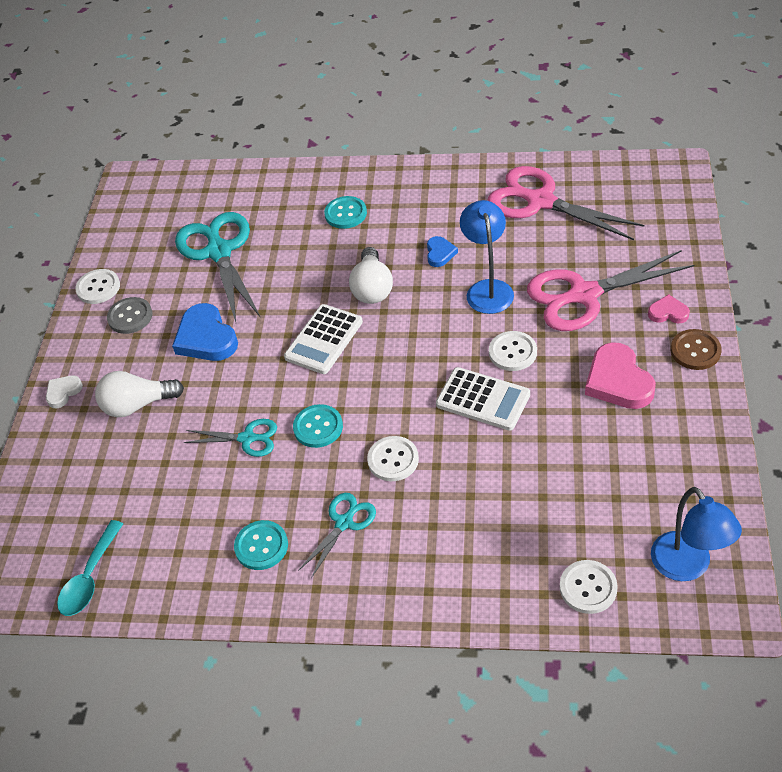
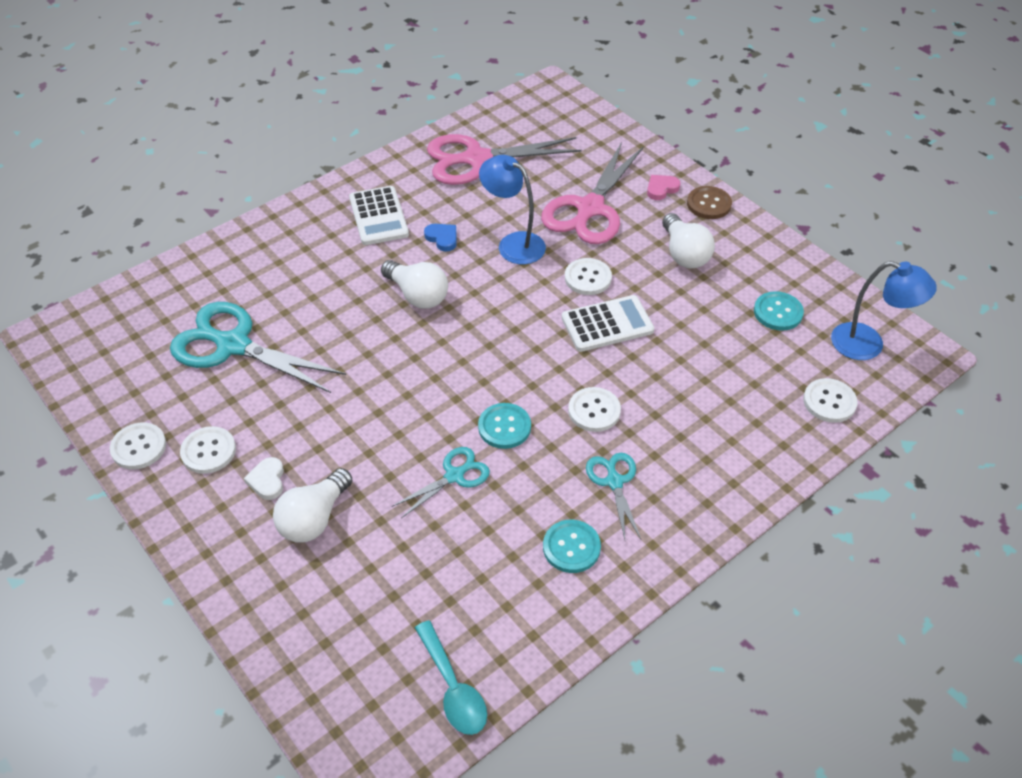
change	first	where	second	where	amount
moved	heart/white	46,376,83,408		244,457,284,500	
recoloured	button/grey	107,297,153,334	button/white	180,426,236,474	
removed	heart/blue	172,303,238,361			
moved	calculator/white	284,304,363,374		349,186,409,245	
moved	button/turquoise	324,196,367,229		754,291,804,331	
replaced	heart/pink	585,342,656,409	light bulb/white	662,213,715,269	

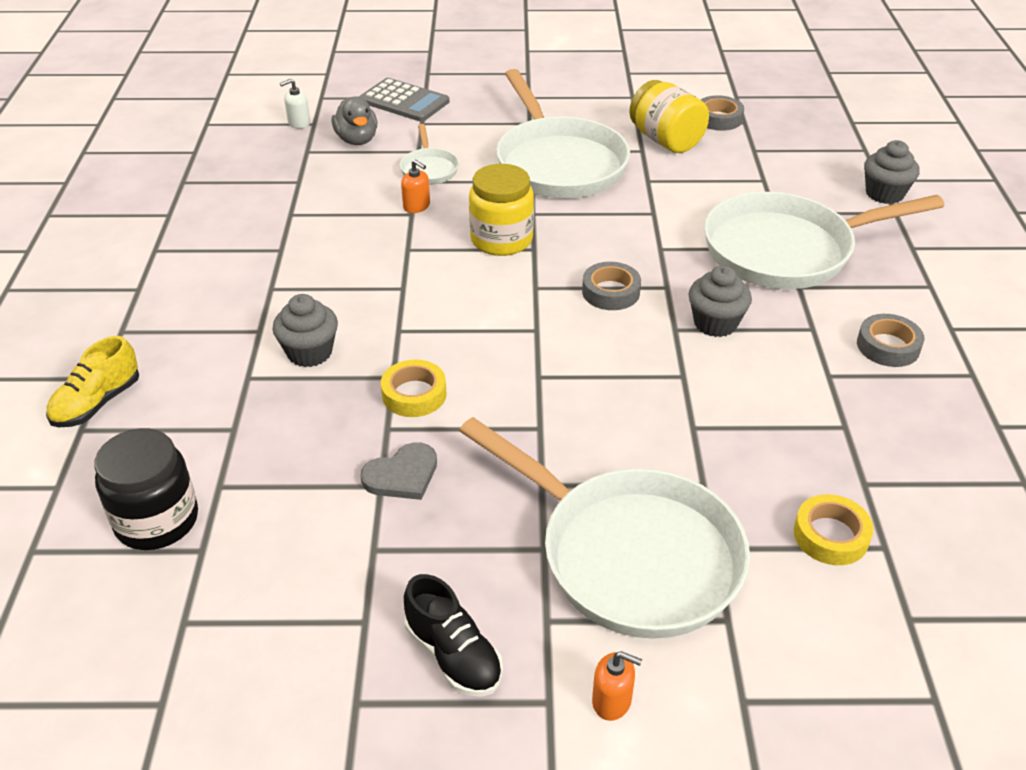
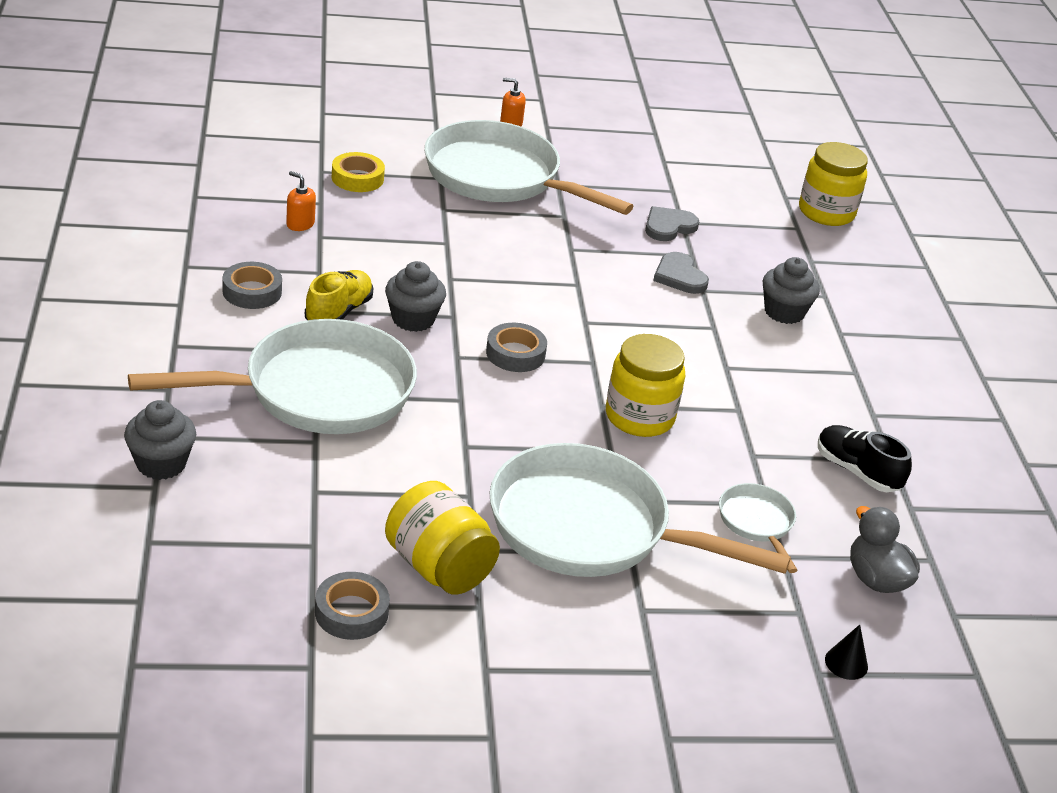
change	first	where	second	where	amount
moved	shoe/yellow	46,336,139,427		305,270,373,320	
recoloured	jar/black	94,429,198,550	jar/yellow	799,142,868,226	
removed	soap dispenser/white	280,79,310,129			
replaced	calculator/grey	359,78,450,122	cone/black	825,625,868,680	
replaced	tape/yellow	381,360,446,417	heart/grey	653,252,709,294	
moved	soap dispenser/orange	401,160,430,213		286,171,316,231	
moved	shoe/black	404,574,503,697		818,425,912,492	
turned	pan/white	496,69,630,198		489,443,791,577	45 degrees counterclockwise

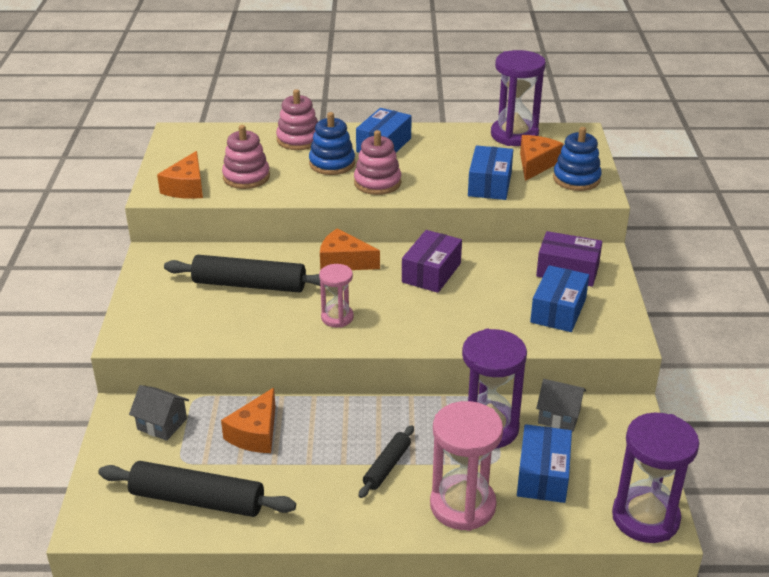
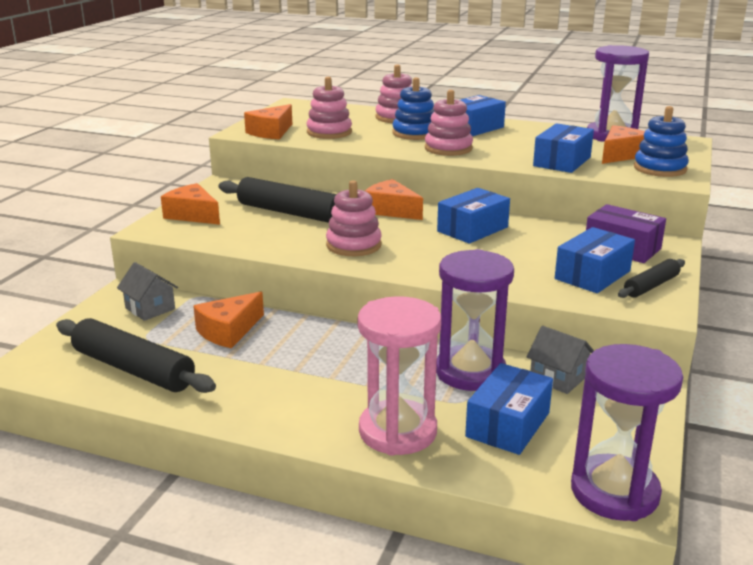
change	first	where	second	where	amount
replaced	hourglass/pink	319,264,354,327	stacking toy/pink	326,180,382,256	
moved	rolling pin/black	359,425,414,498		618,259,685,298	
recoloured	box/purple	402,230,462,293	box/blue	437,188,510,244	
added			cheese/orange	161,183,220,225	

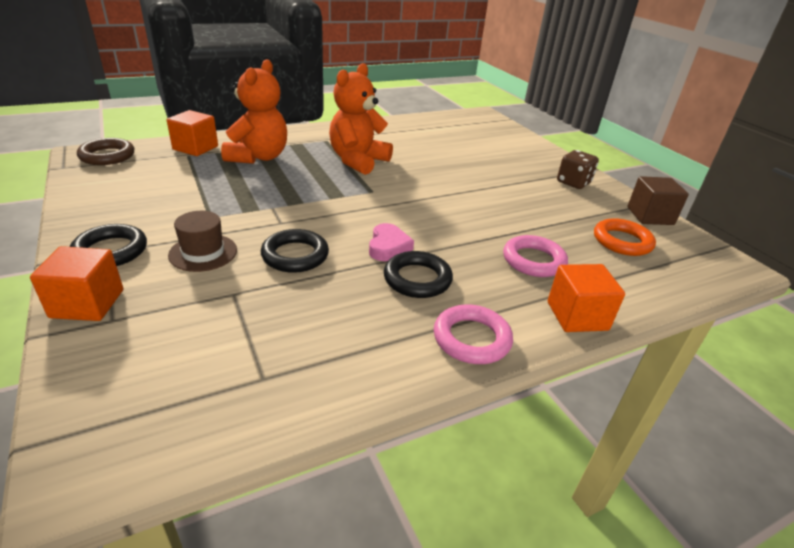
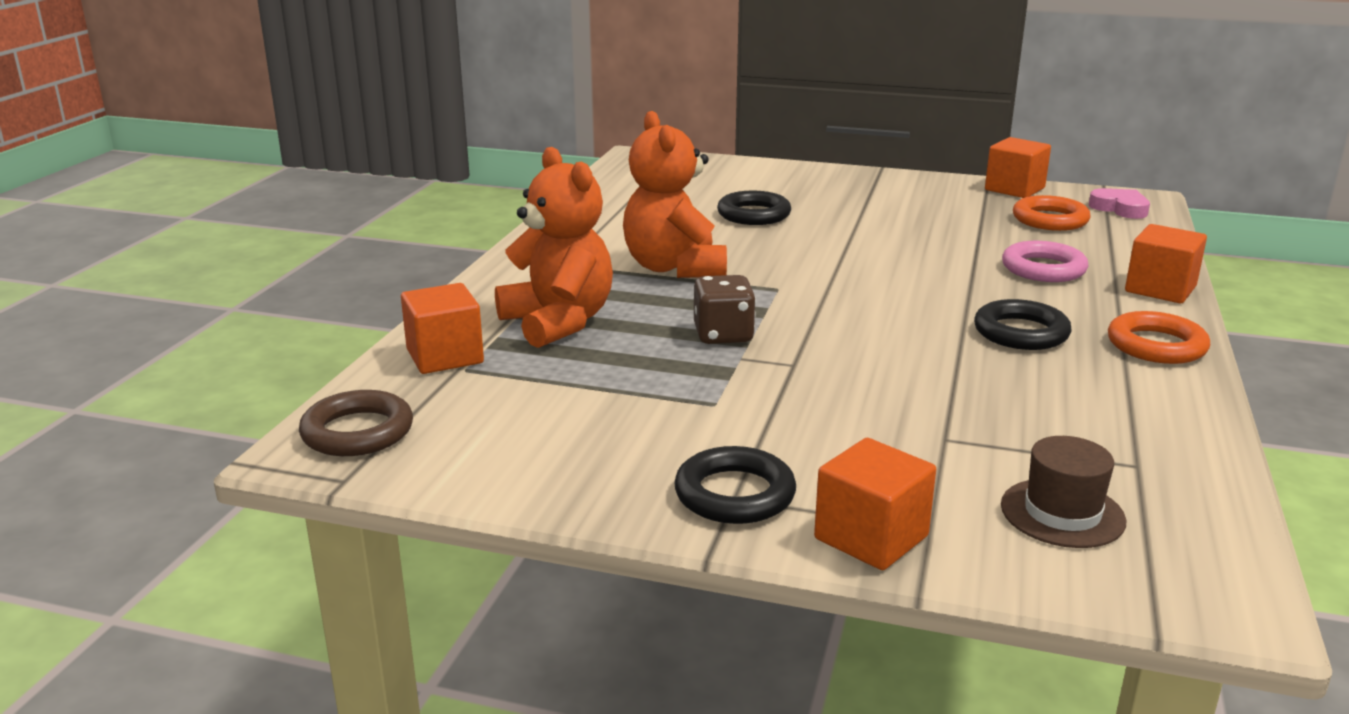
change	first	where	second	where	amount
moved	hat/brown	168,211,237,272		1001,436,1126,548	
moved	ring/black	261,229,329,273		717,190,791,225	
moved	heart/pink	369,223,414,261		1089,188,1150,219	
recoloured	ring/pink	434,304,513,364	ring/orange	1108,311,1210,364	
moved	dice/brown	557,150,599,189		694,275,756,344	
recoloured	cube/brown	627,176,689,225	cube/orange	985,137,1051,198	

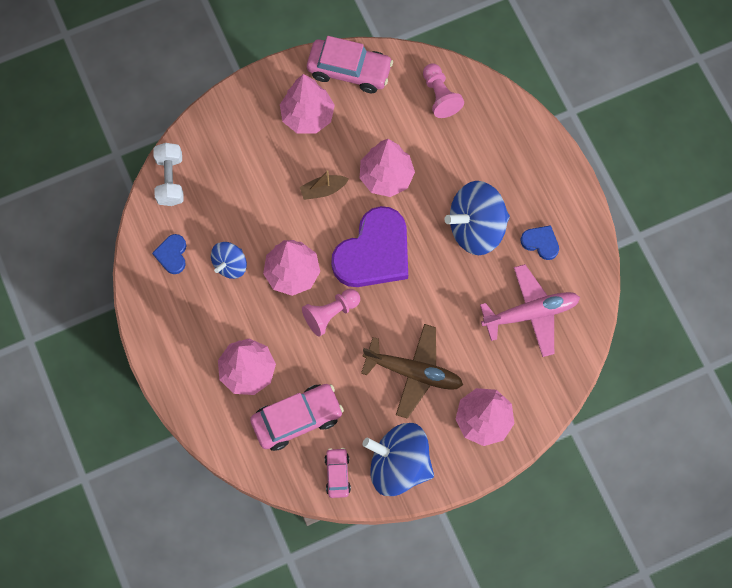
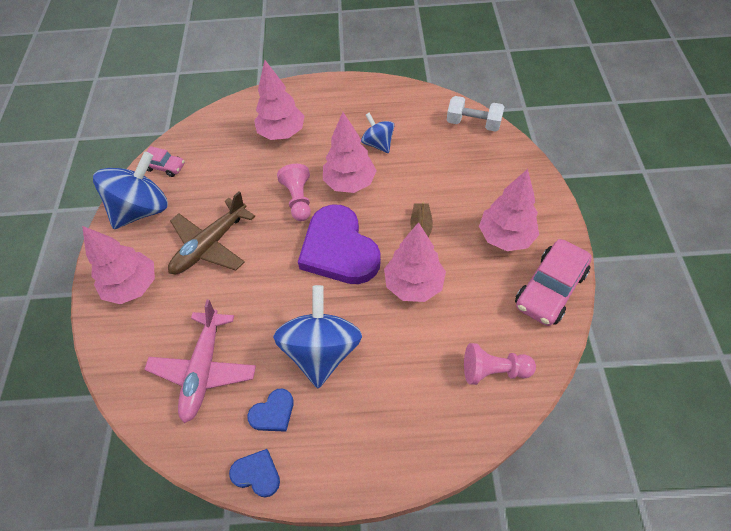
change	first	where	second	where	amount
moved	heart/blue	152,234,186,274		229,449,280,498	
removed	car/pink	250,384,344,451			

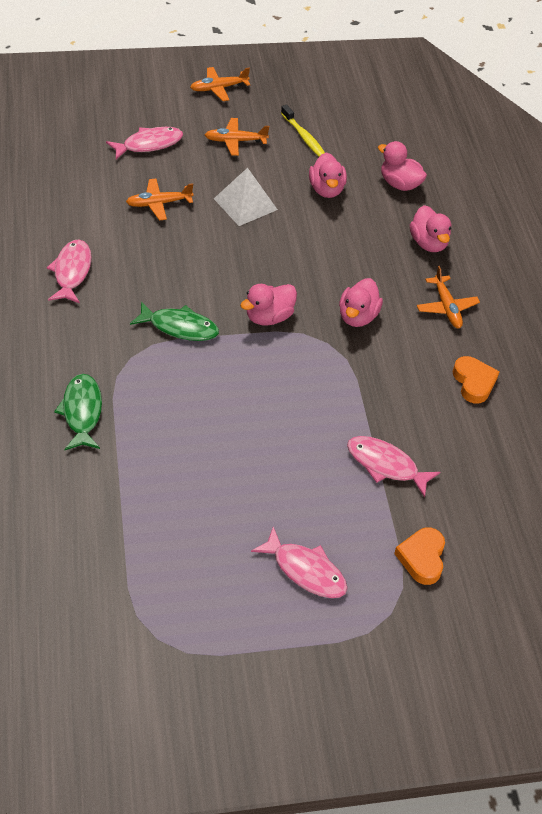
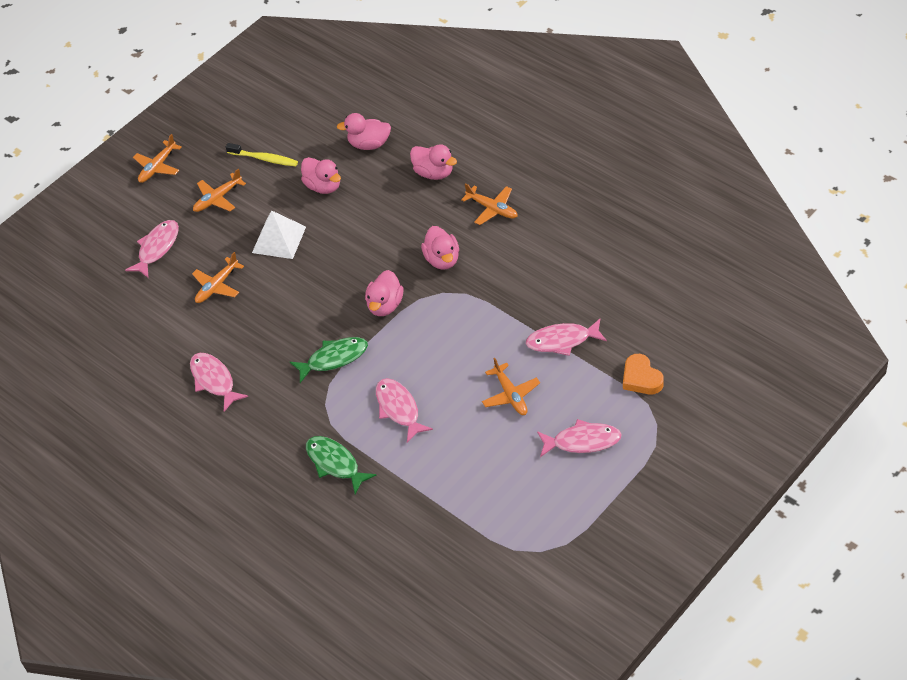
change	first	where	second	where	amount
removed	heart/orange	453,356,500,403			
added			fish/pink	376,378,433,443	
added			plane/orange	482,358,540,415	

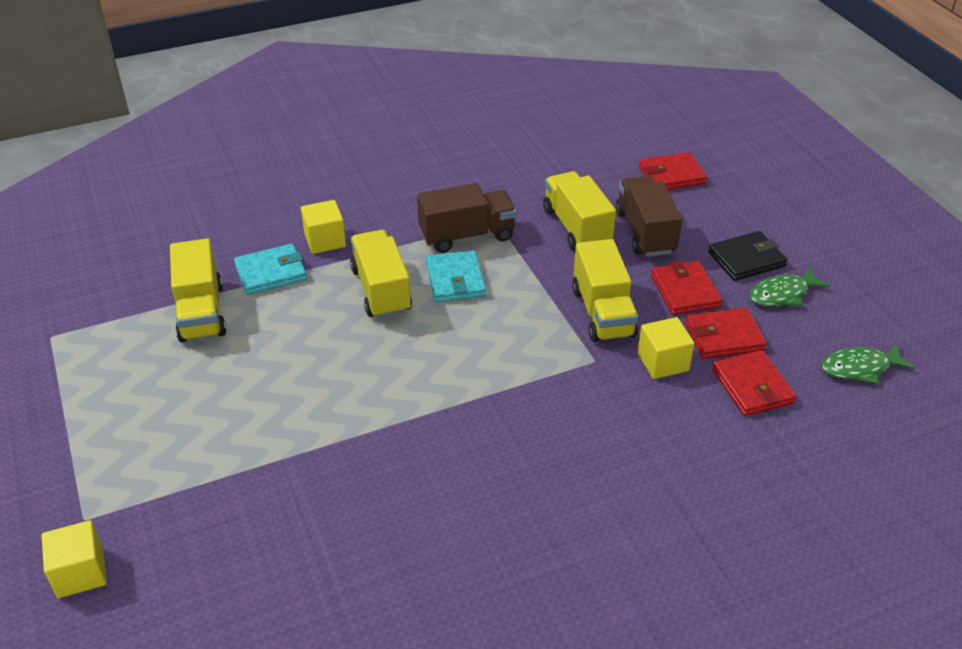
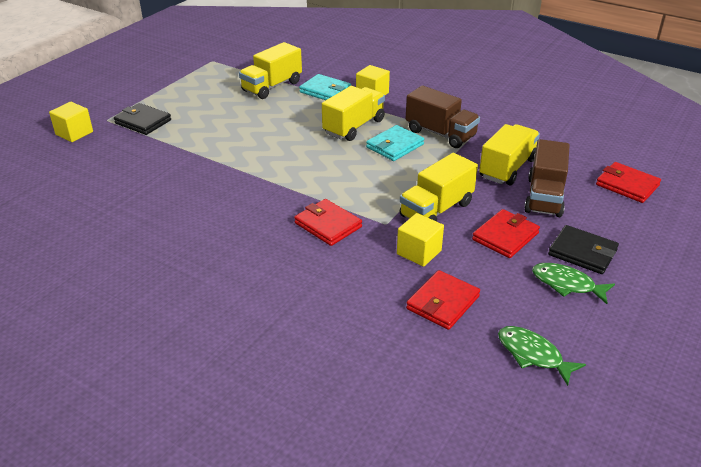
change	first	where	second	where	amount
turned	truck/brown	615,176,682,257		524,139,570,217	150 degrees clockwise
moved	wallet/red	685,308,767,359		294,199,362,246	
added			wallet/black	114,103,171,135	

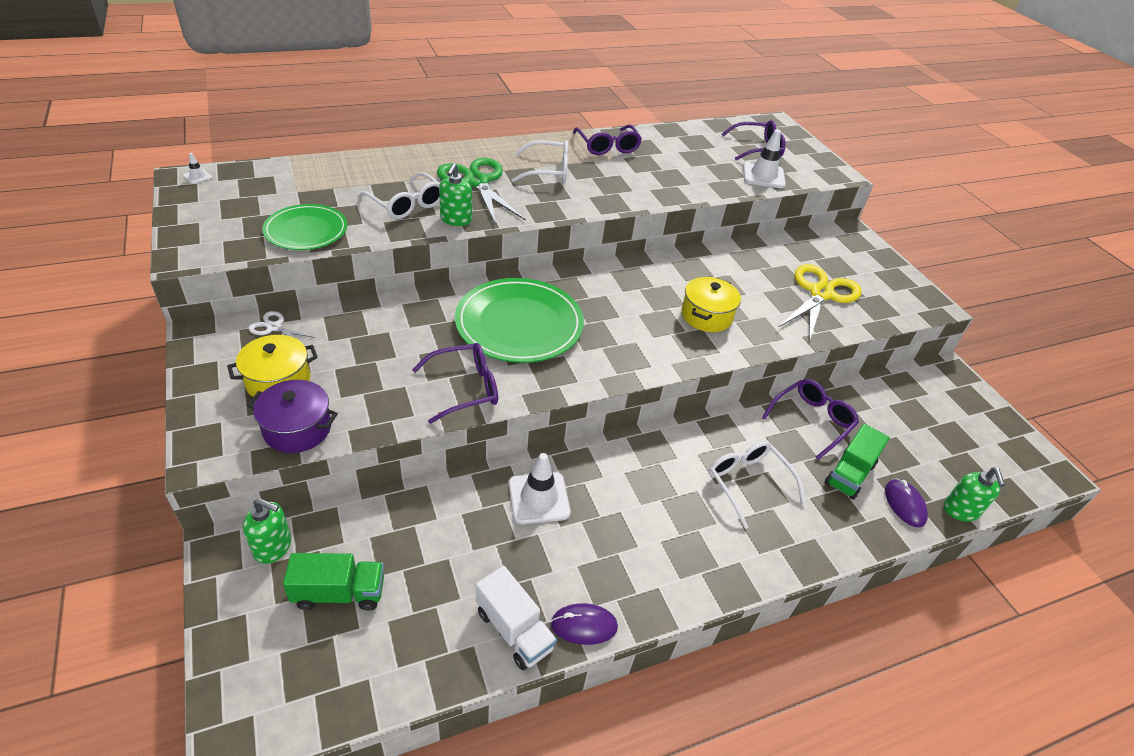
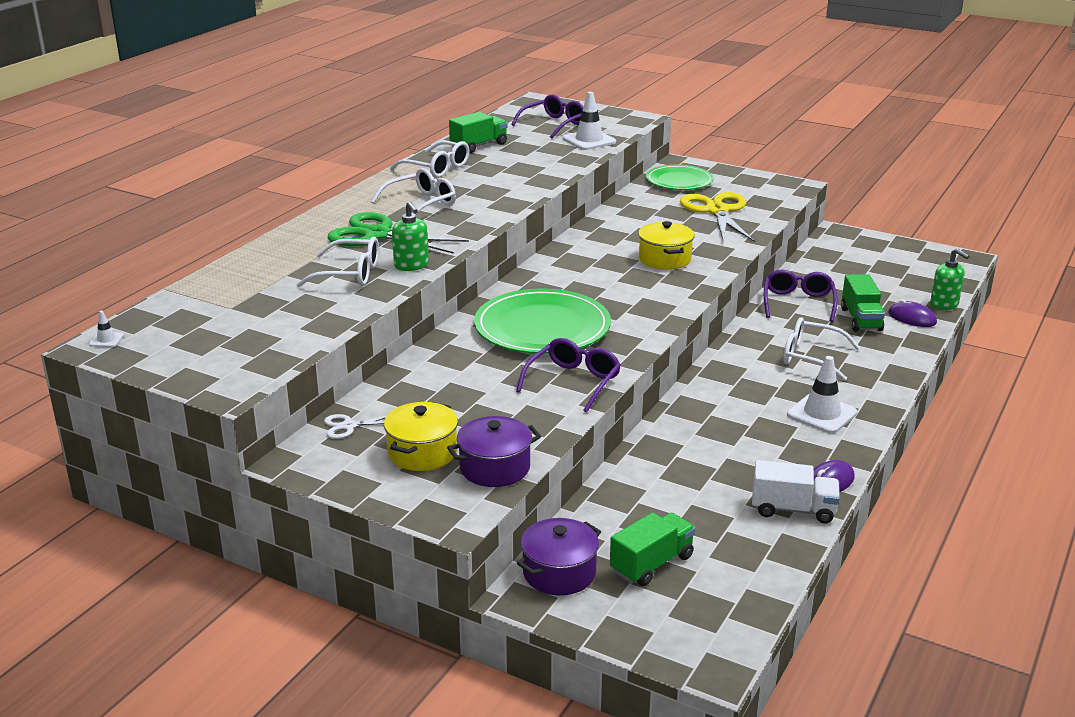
change	first	where	second	where	amount
replaced	soap dispenser/green	243,498,291,564	pot/purple	517,518,601,595	
moved	plate/green	262,204,347,250		646,165,713,190	
moved	traffic cone/white	509,453,571,524		787,356,858,433	
recoloured	glasses/purple	573,125,642,155	glasses/white	390,141,469,178	
added			truck/green	449,112,508,153	

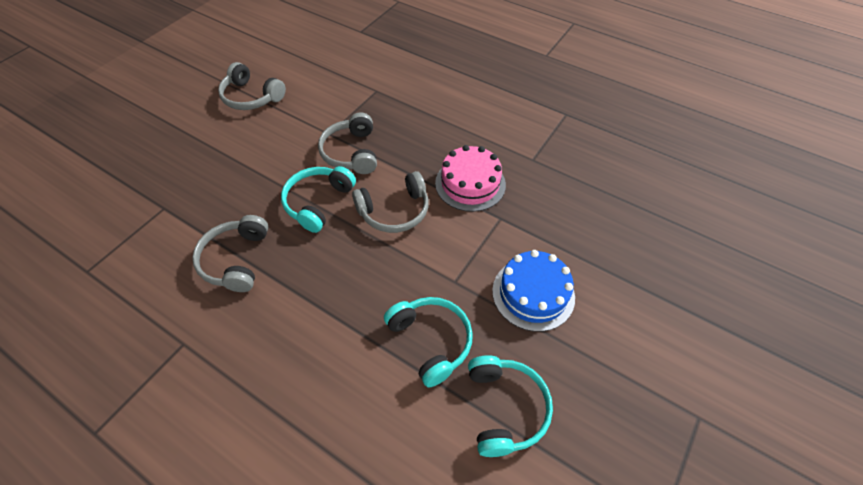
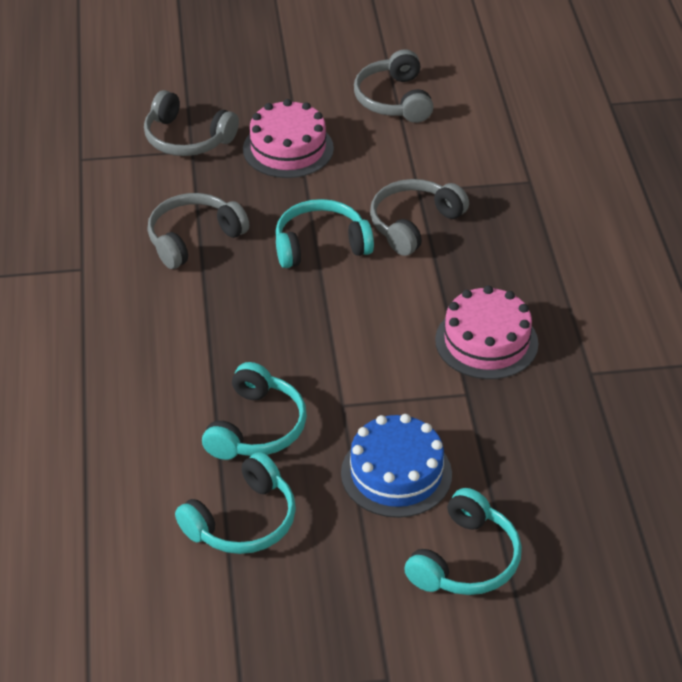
change	first	where	second	where	amount
moved	headphones/grey	352,171,429,233		144,90,239,156	
added			cake/pink	243,99,334,178	
added			headphones/turquoise	404,488,522,595	

